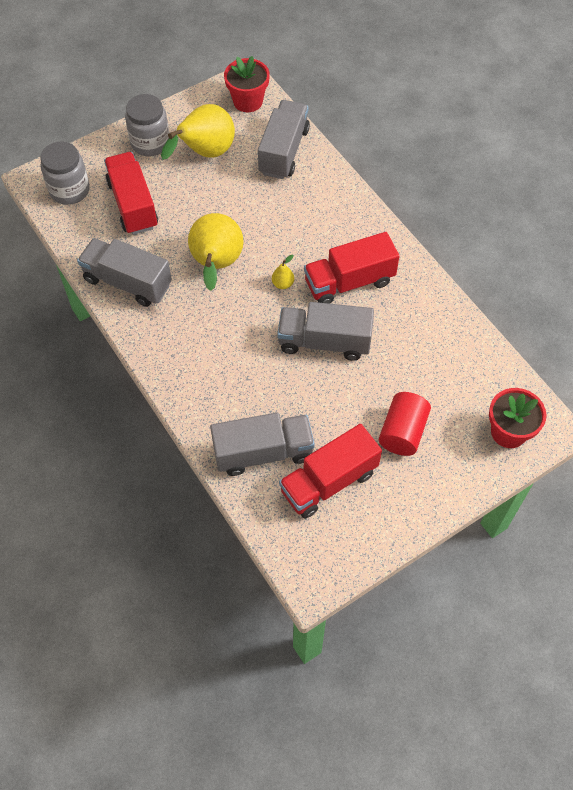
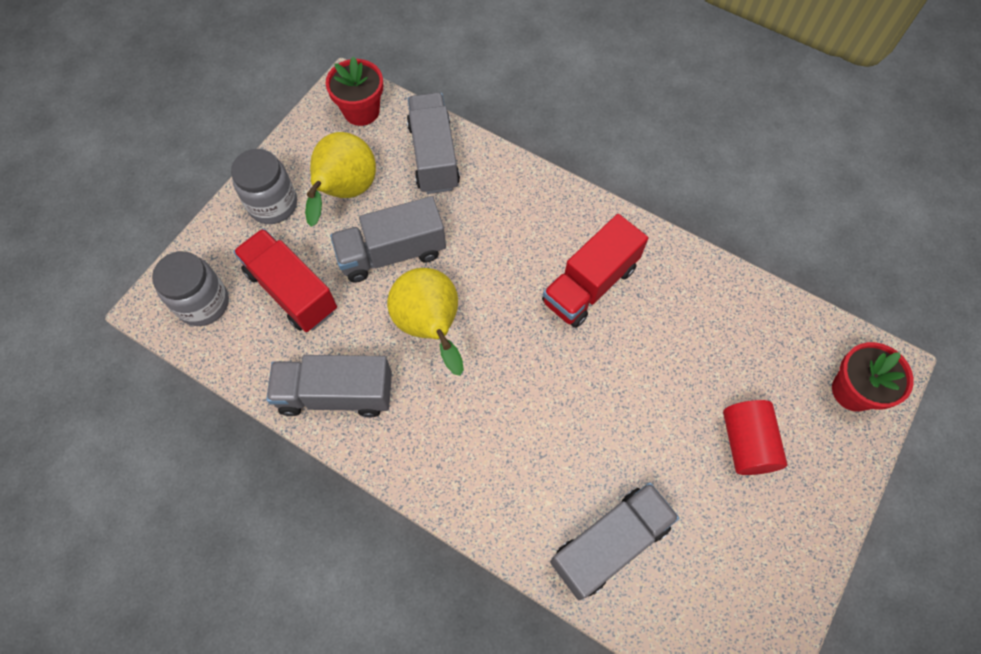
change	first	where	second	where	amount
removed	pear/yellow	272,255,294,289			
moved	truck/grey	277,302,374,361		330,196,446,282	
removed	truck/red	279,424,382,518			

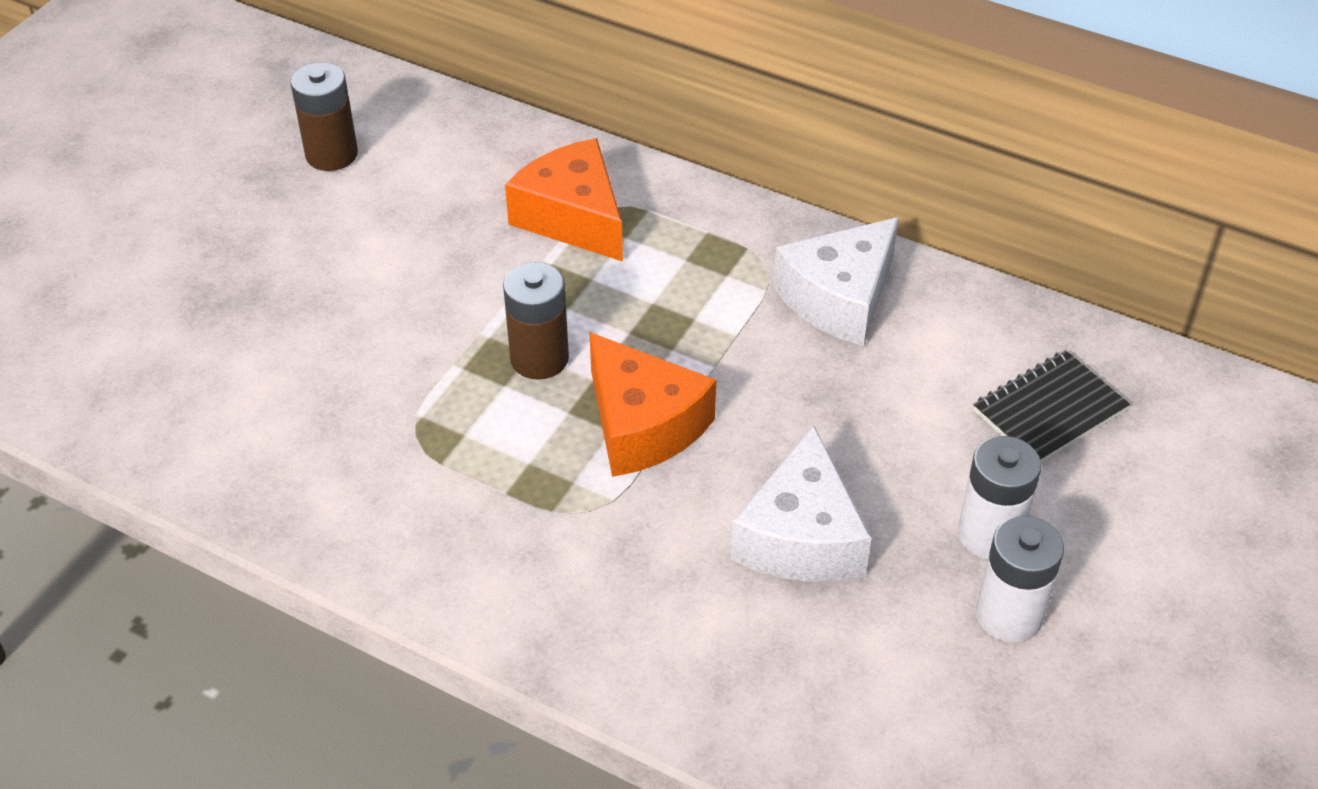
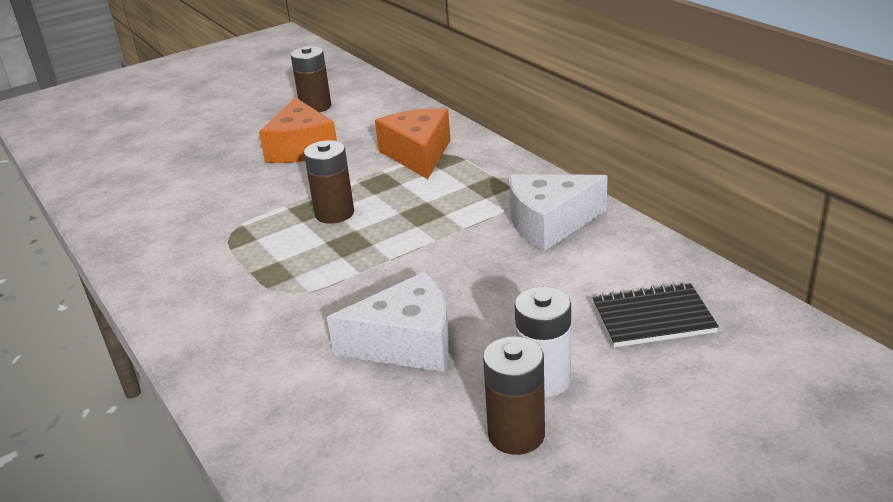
change	first	where	second	where	amount
moved	cheese/orange	589,332,716,477		259,97,337,163	
turned	cheese/white	730,425,871,582		327,272,450,372	135 degrees counterclockwise
recoloured	battery/white	976,516,1064,643	battery/brown	483,336,545,455	

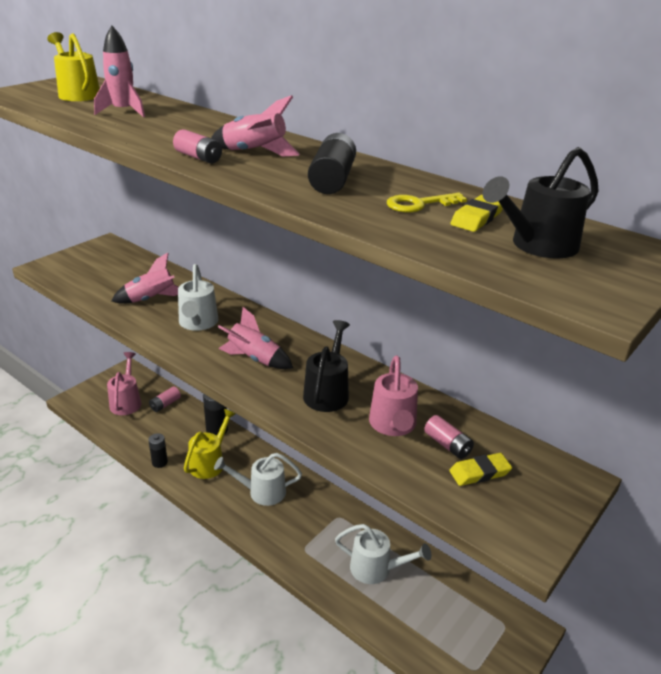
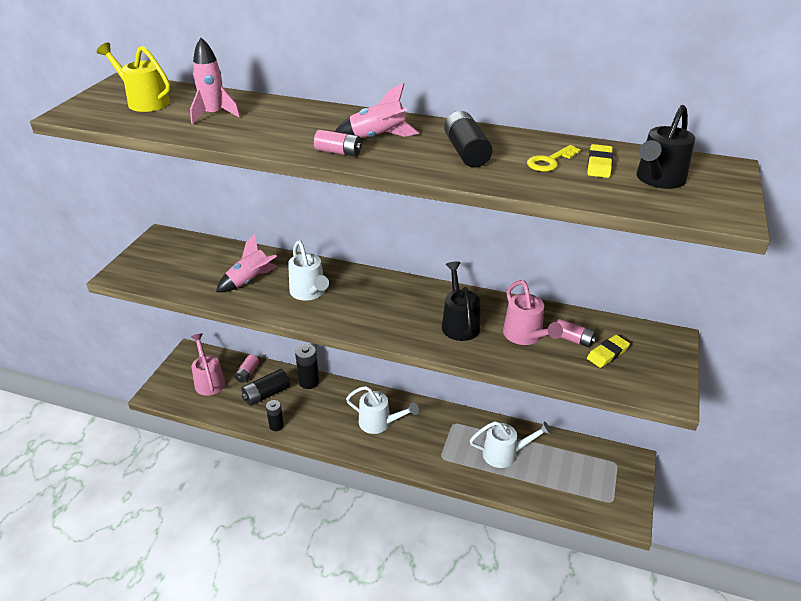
change	first	where	second	where	amount
removed	watering can/yellow	184,409,236,479			
turned	watering can/white	214,453,302,506		346,386,419,434	135 degrees counterclockwise
removed	rocket/pink	218,307,293,369			
added			battery/black	242,369,290,406	

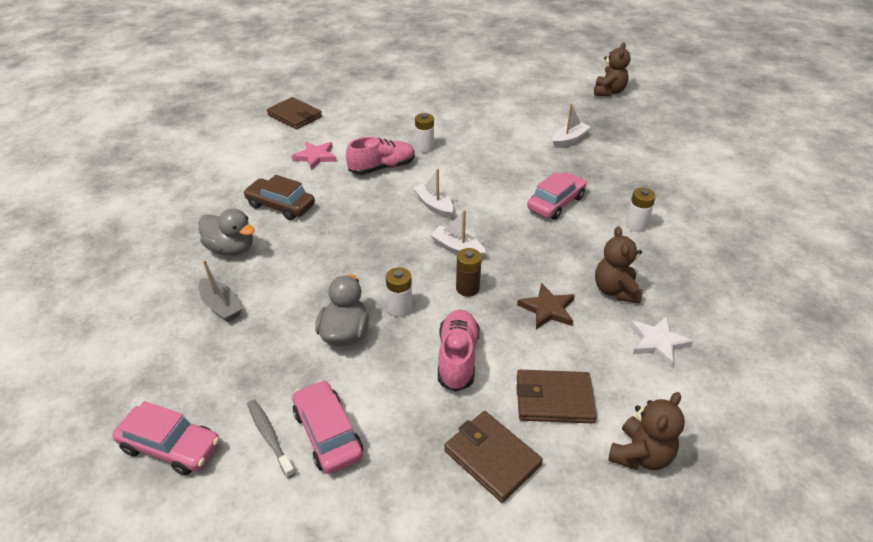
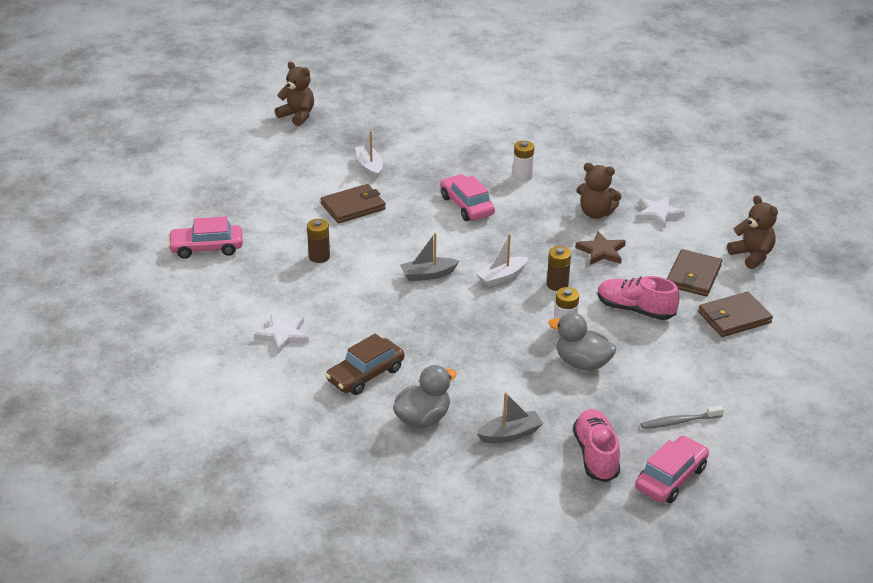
change	first	where	second	where	amount
moved	wallet/brown	267,97,322,129		321,184,386,223	
recoloured	star/pink	291,141,337,170	star/white	254,315,309,354	
moved	car/pink	292,380,363,474		168,216,243,259	
moved	shoe/pink	346,137,415,175		573,409,620,482	
recoloured	boat/white	413,168,453,218	boat/grey	400,233,459,281	
recoloured	battery/white	415,113,434,153	battery/brown	307,219,330,263	

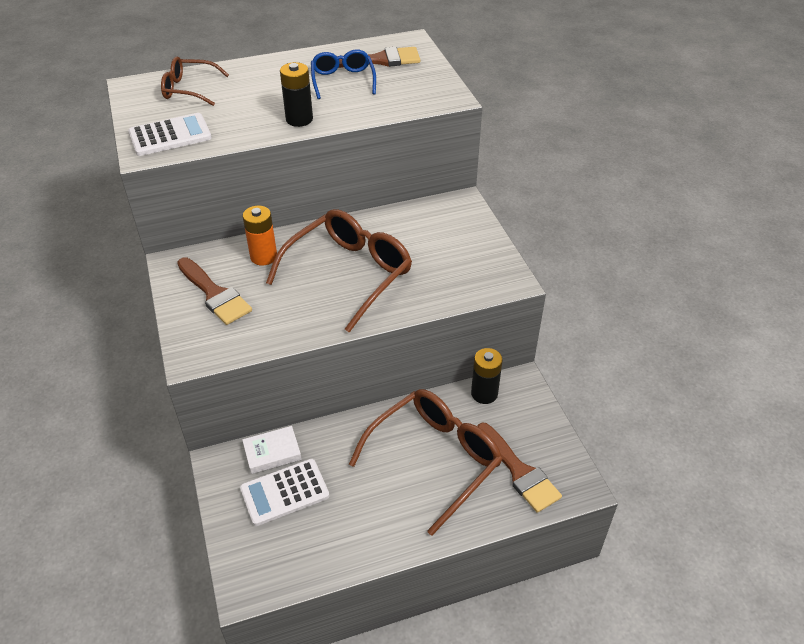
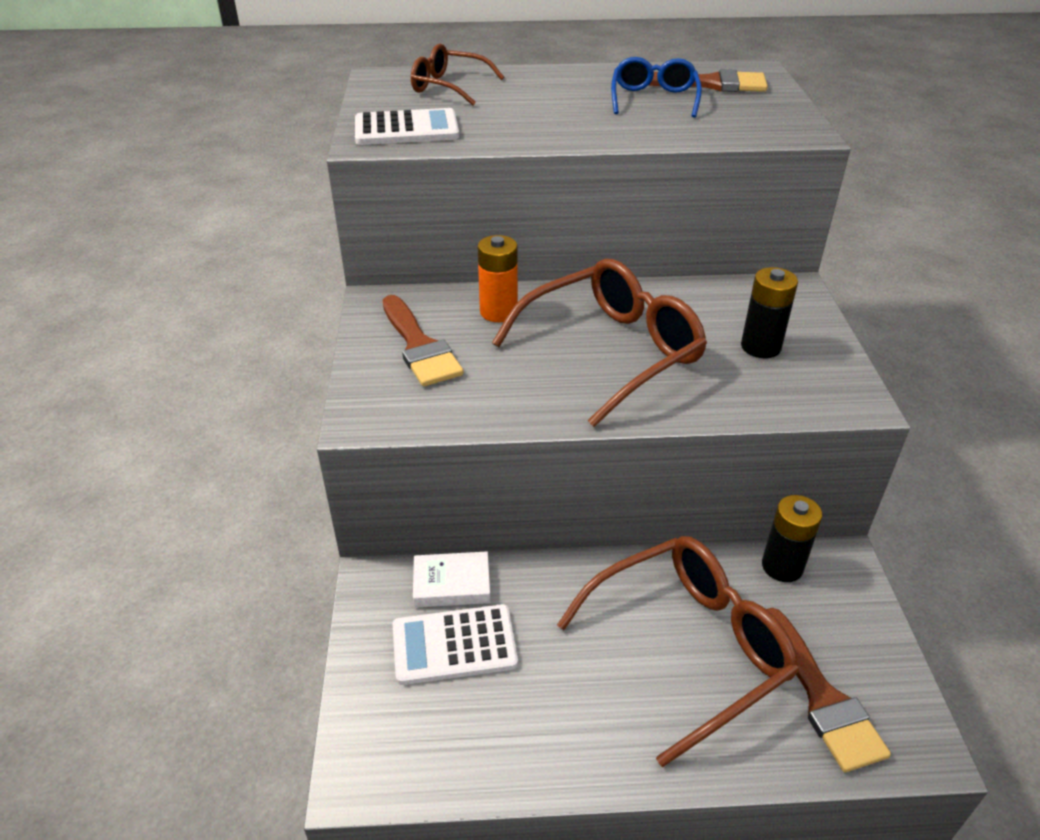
change	first	where	second	where	amount
moved	battery/black	280,62,313,127		741,267,798,358	

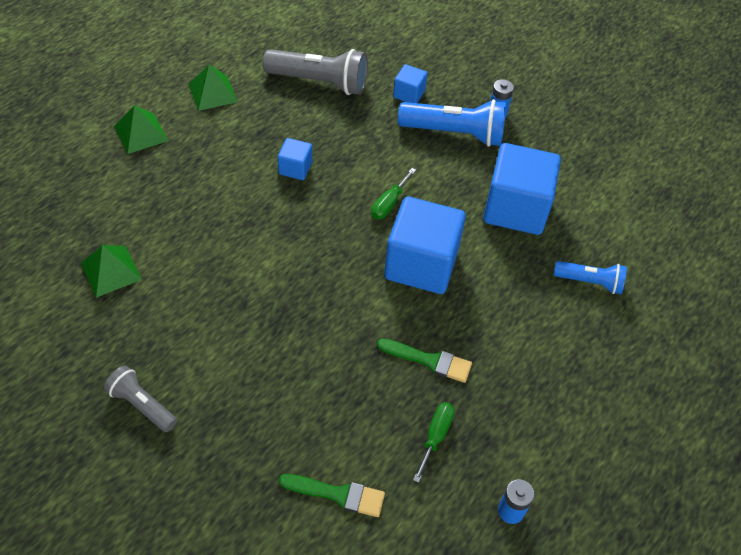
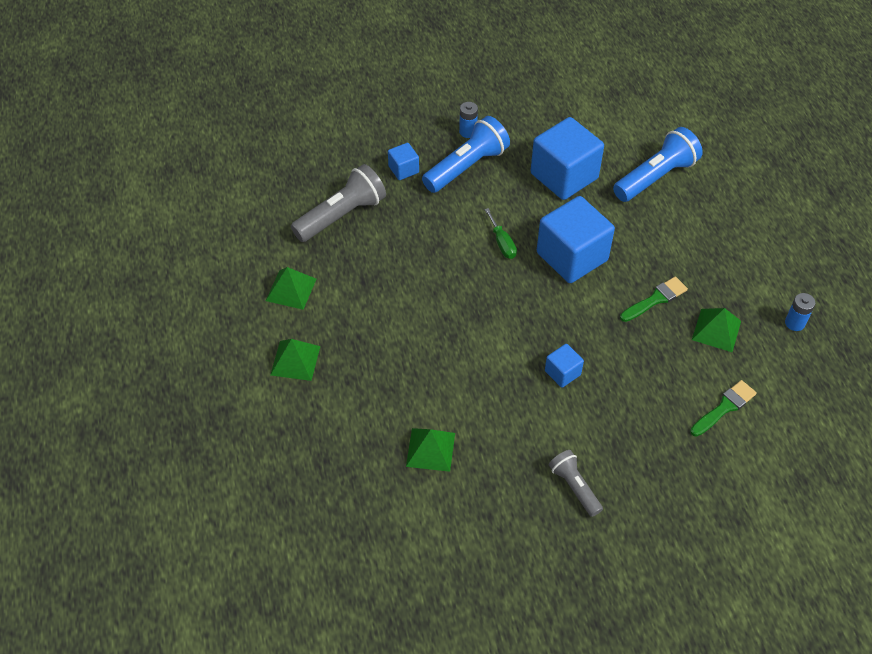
change	first	where	second	where	amount
turned	flashlight/grey	104,365,177,432		549,450,603,517	75 degrees clockwise
moved	cube/blue	278,138,312,180		545,344,584,388	
replaced	screwdriver/green	413,402,455,483	pyramid/green	692,308,741,352	
resized	flashlight/blue	554,261,627,294		613,127,703,202	x1.71

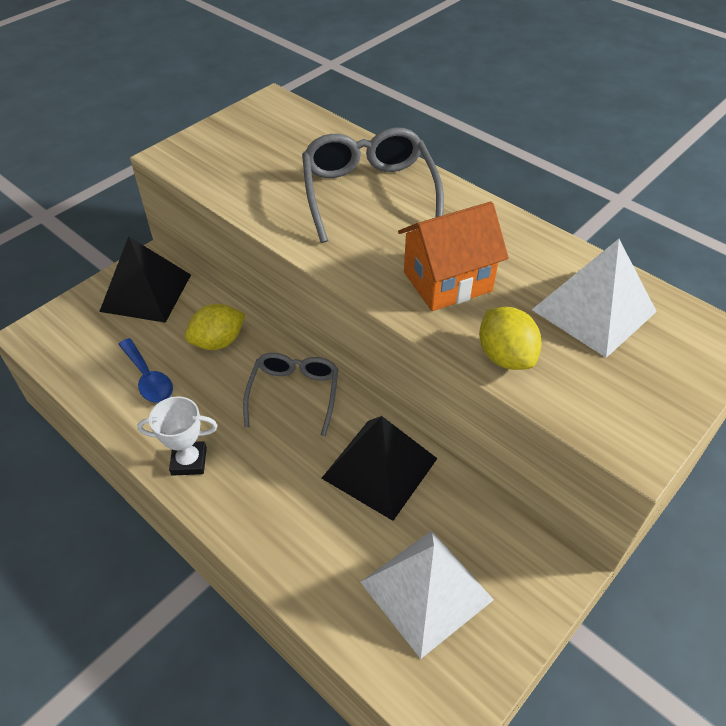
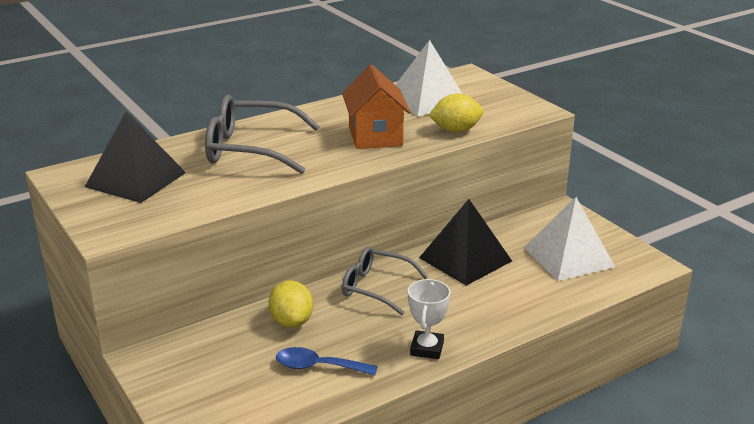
change	first	where	second	where	amount
moved	pyramid/black	99,236,191,323		85,112,186,203	
turned	spoon/blue	118,338,173,403		276,347,378,376	150 degrees counterclockwise

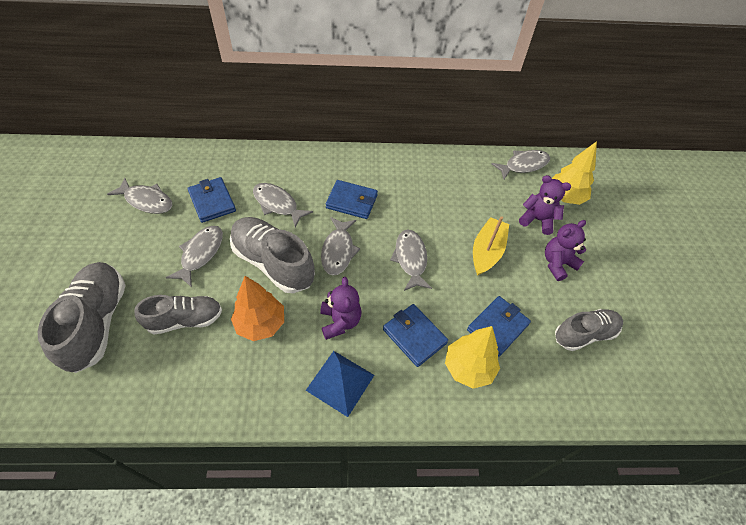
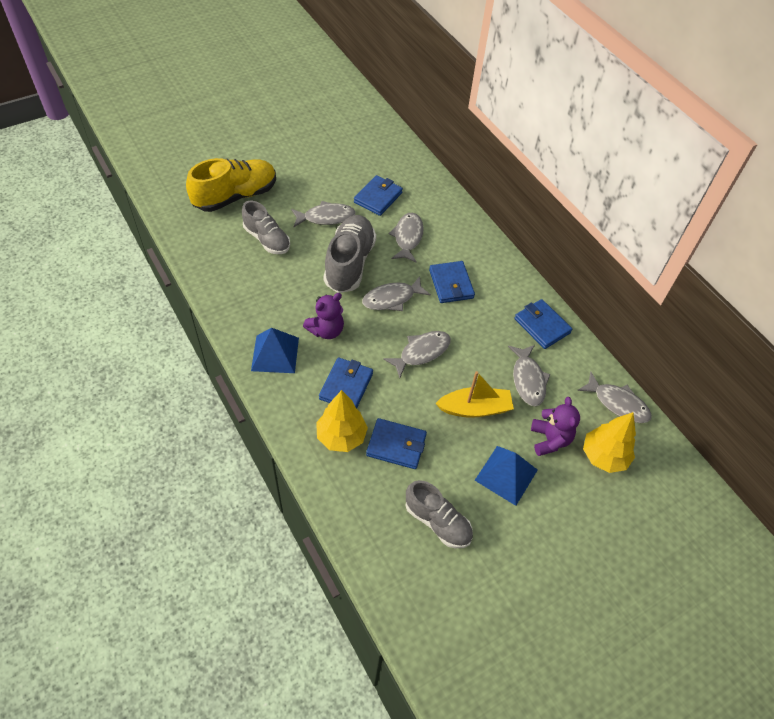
change	first	where	second	where	amount
recoloured	shoe/grey	38,262,126,373	shoe/yellow	186,158,276,212	
moved	fish/grey	107,178,172,214		508,345,551,406	
removed	tree/orange	231,276,284,341			
replaced	teddy bear/purple	545,220,586,281	pyramid/blue	475,446,538,506	
added			wallet/blue	515,299,572,349	

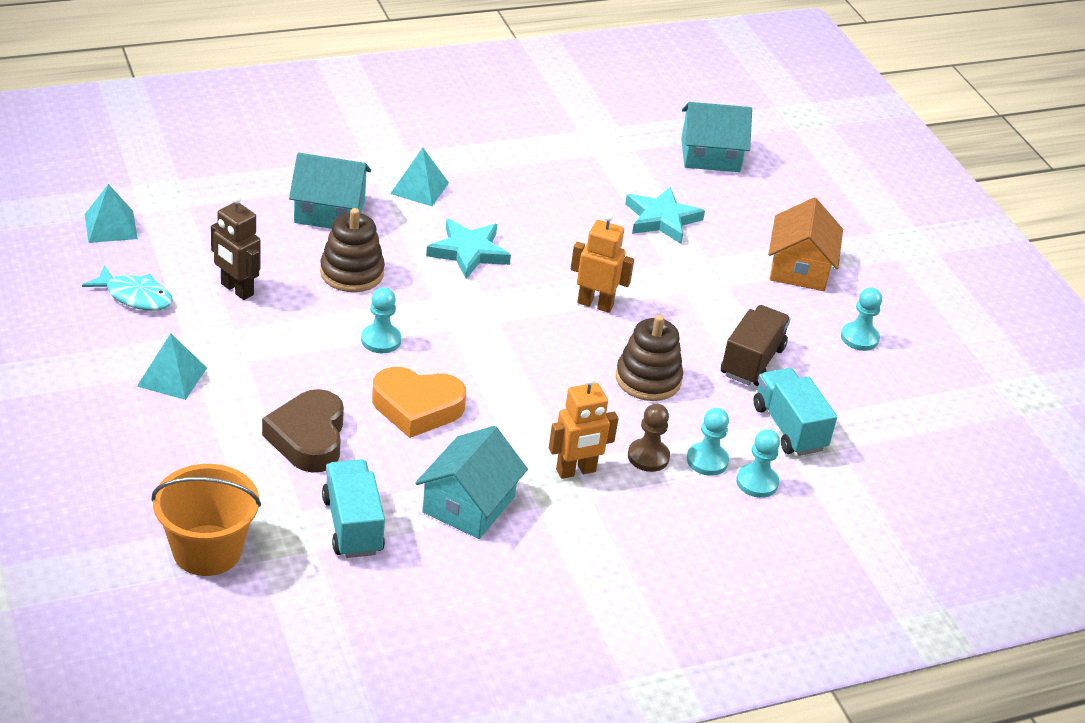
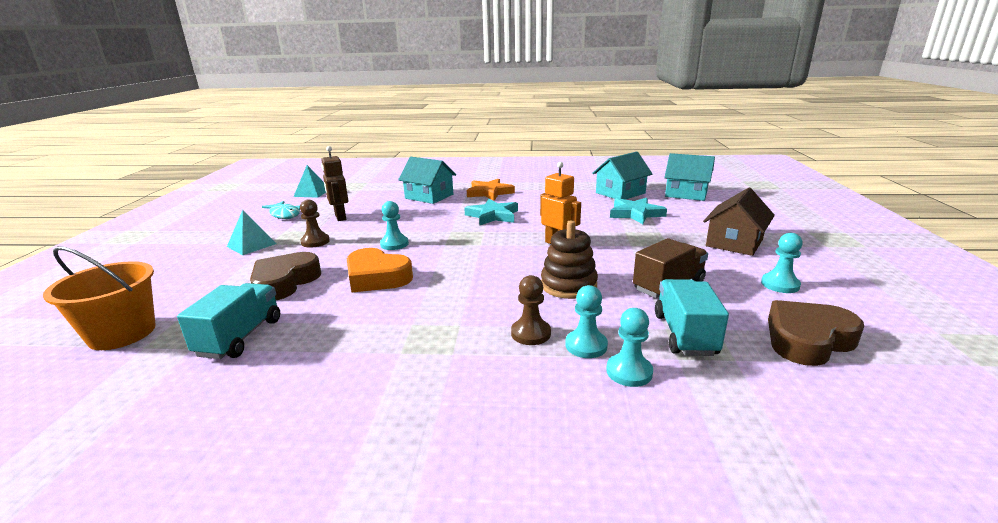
change	first	where	second	where	amount
removed	stacking toy/brown	320,208,385,292			
replaced	pyramid/turquoise	390,148,449,206	star/orange	467,179,515,201	
moved	house/turquoise	415,426,528,539		592,152,652,200	
removed	robot/orange	549,376,619,479			
recoloured	house/orange	768,198,843,291	house/brown	703,188,775,256	
added			pawn/brown	300,200,330,248	
added			heart/brown	768,300,864,366	

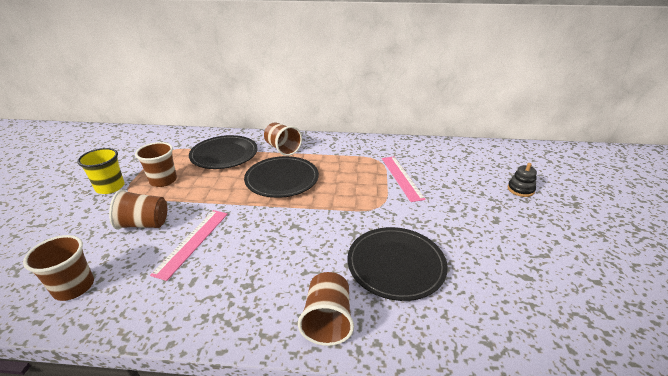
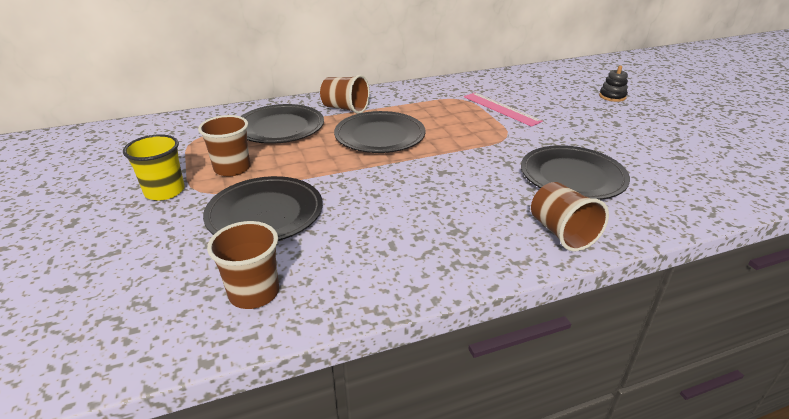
change	first	where	second	where	amount
replaced	cup/brown	109,189,167,230	plate/black	203,176,323,241	
removed	ruler/pink	150,210,228,281			

